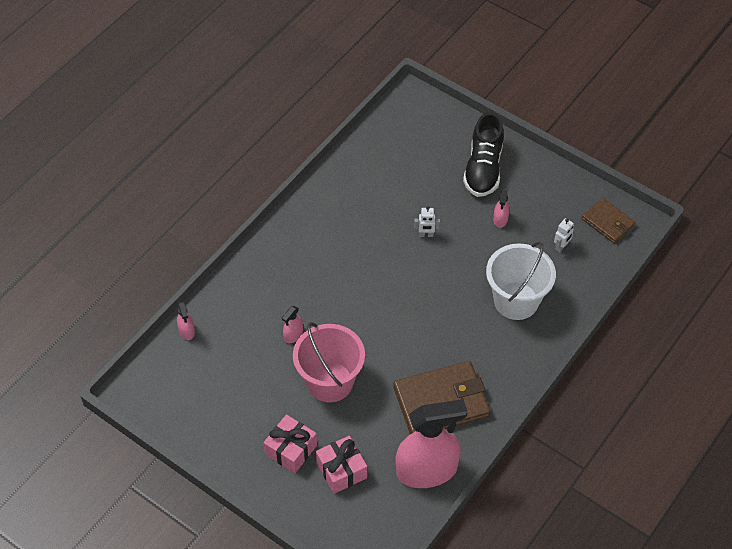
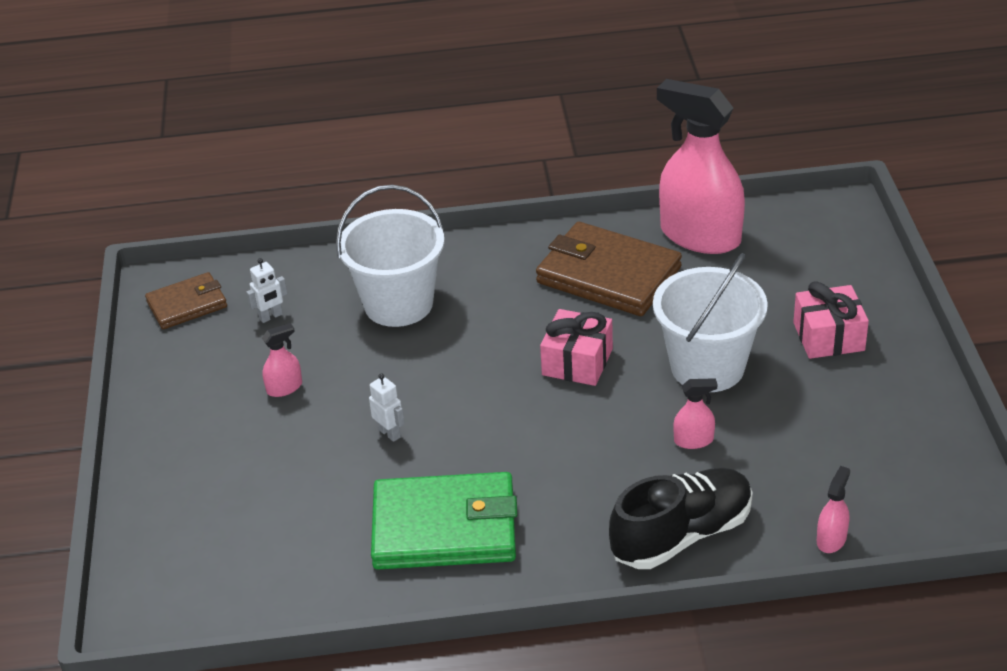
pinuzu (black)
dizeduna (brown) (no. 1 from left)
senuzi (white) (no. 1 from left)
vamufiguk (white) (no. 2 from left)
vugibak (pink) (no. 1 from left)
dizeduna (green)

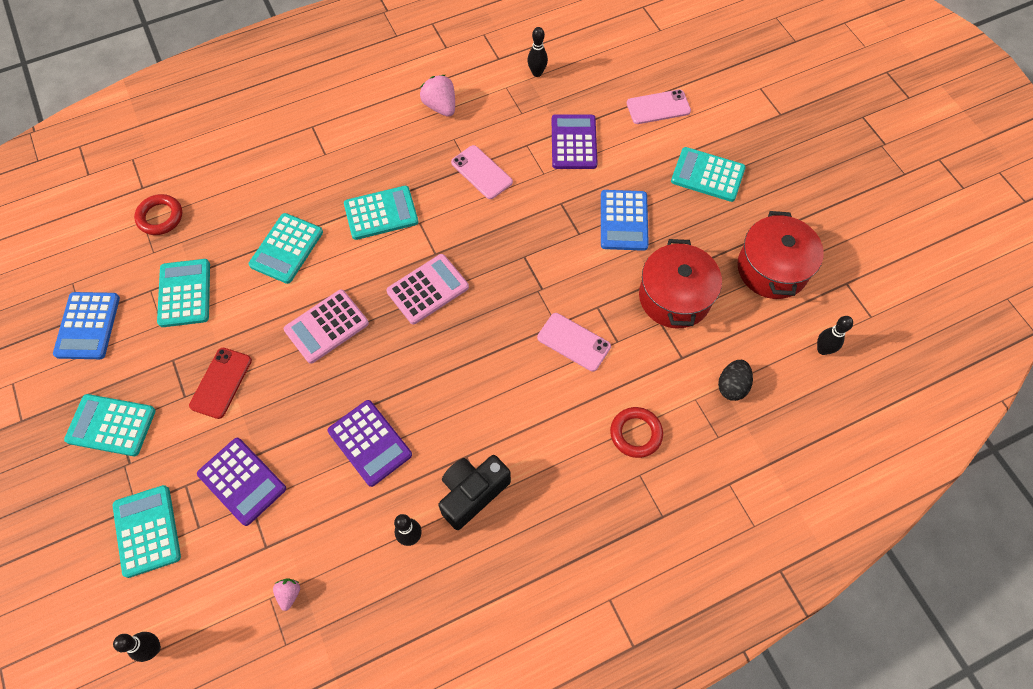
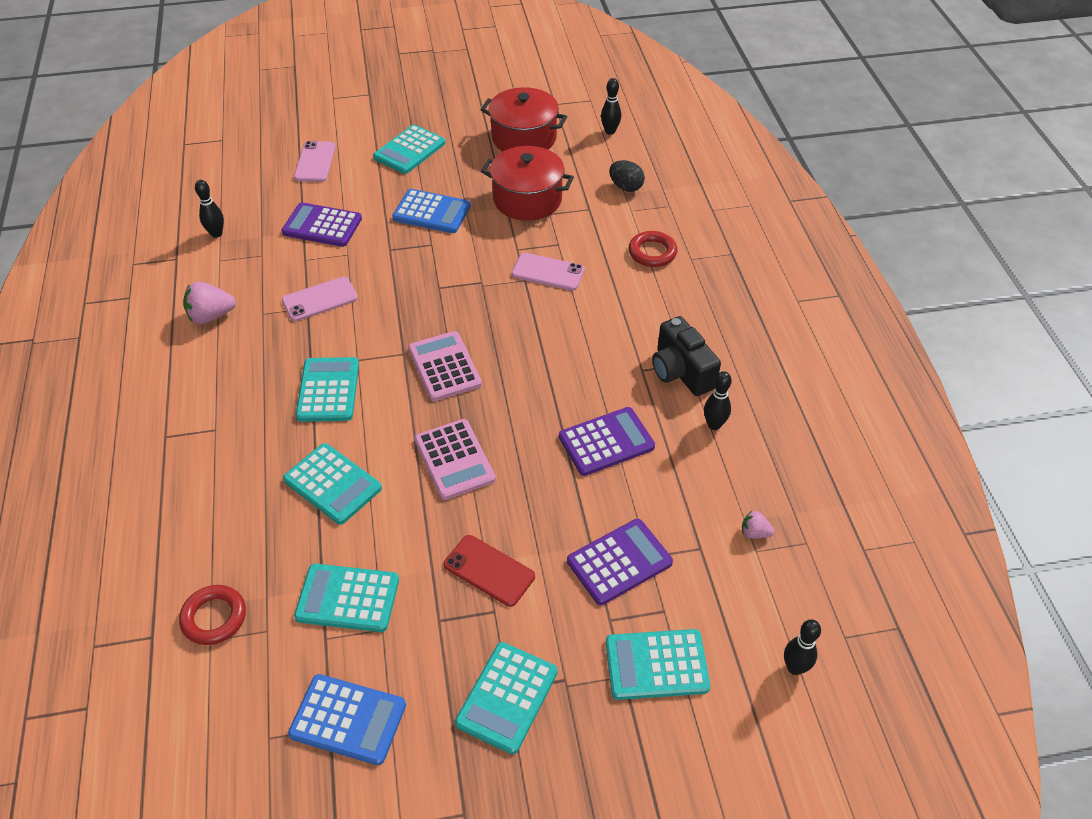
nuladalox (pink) (no. 3 from left)

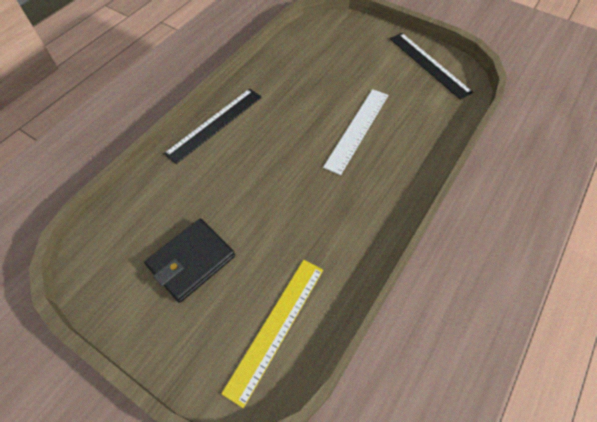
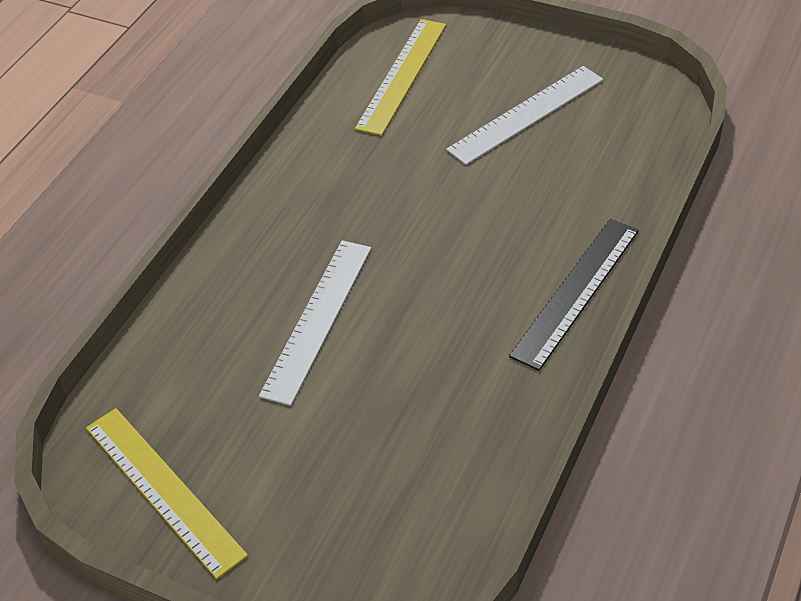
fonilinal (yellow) (no. 1 from left)
fonilinal (white) (no. 2 from left)

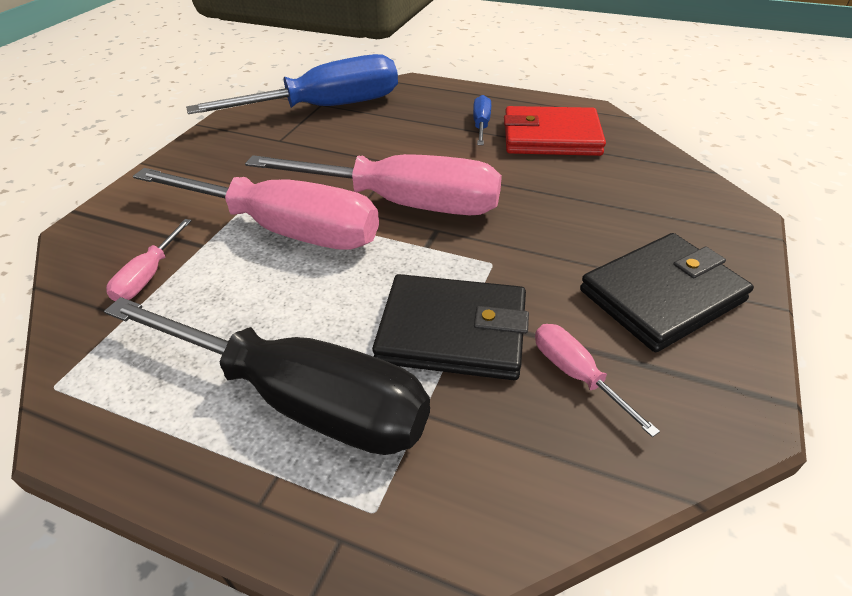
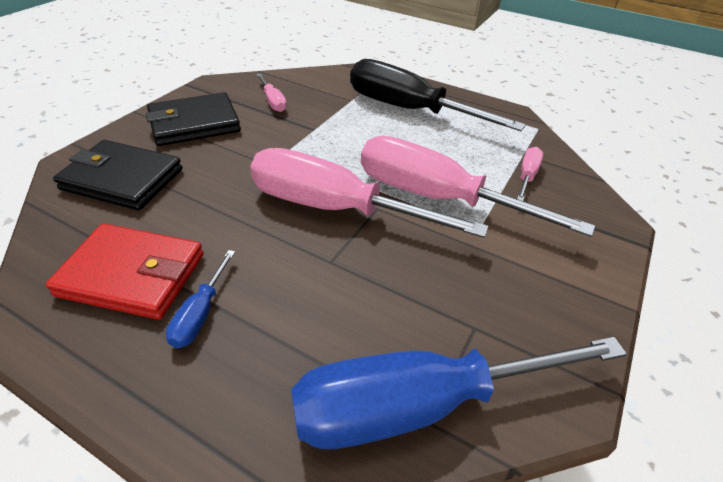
dizeduna (black) (no. 1 from left)

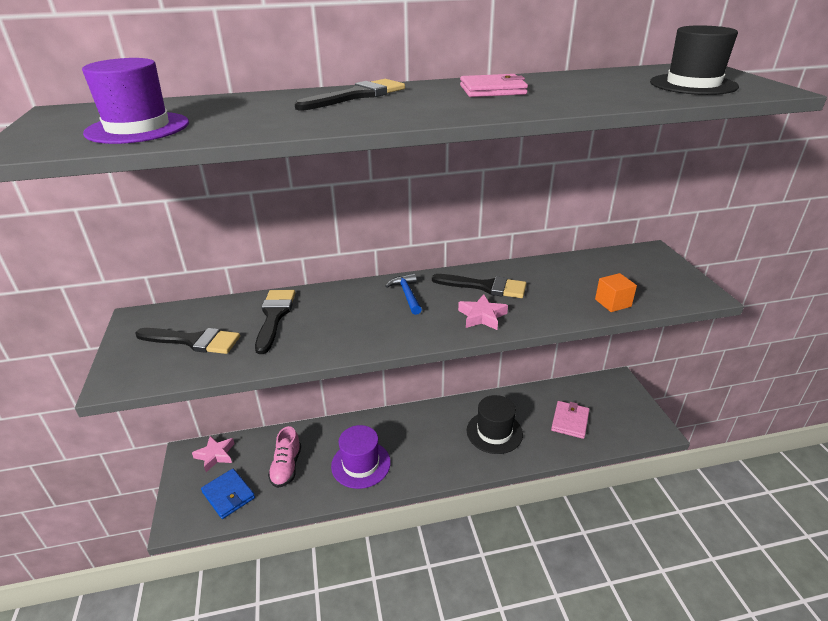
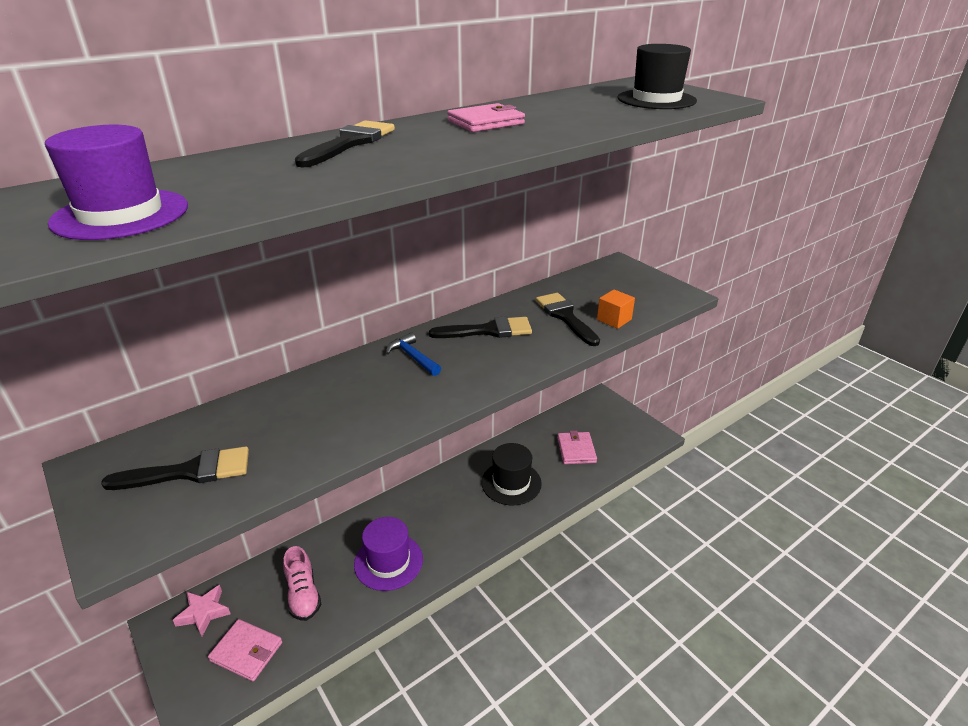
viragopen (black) (no. 4 from left)
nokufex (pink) (no. 2 from left in the first image)
dizeduna (pink) (no. 1 from left)

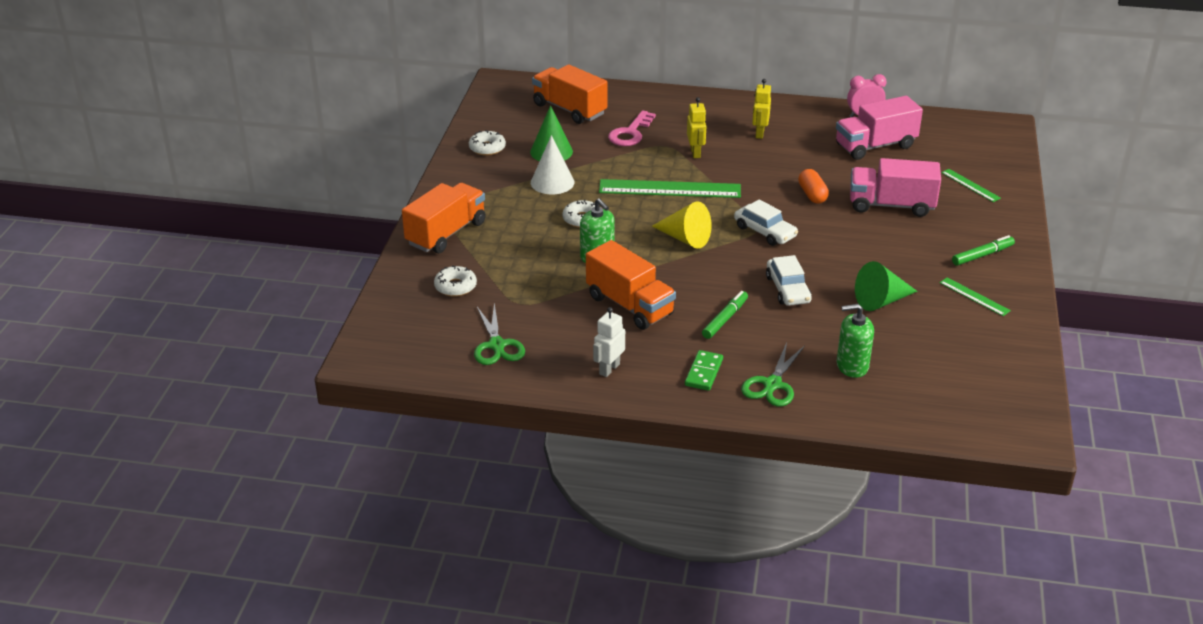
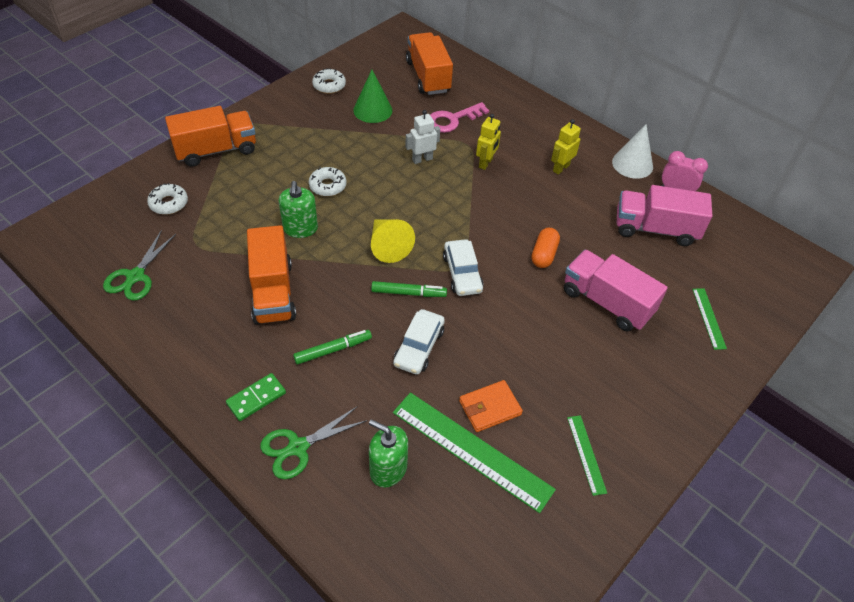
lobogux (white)
fonilinal (green) (no. 1 from left)
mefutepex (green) (no. 2 from left)
dizeduna (orange)
senuzi (white)

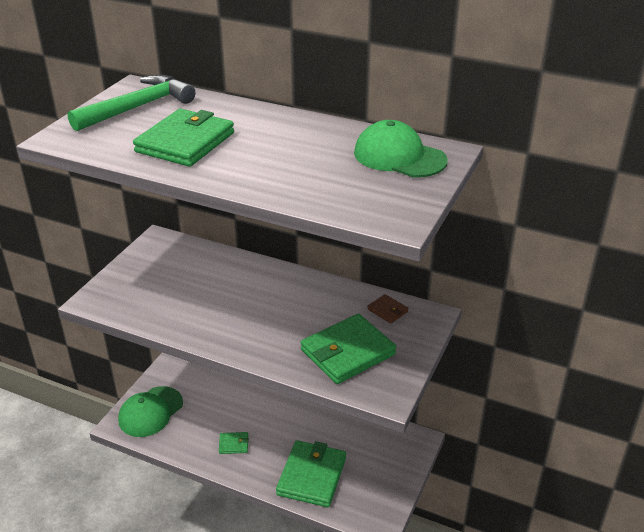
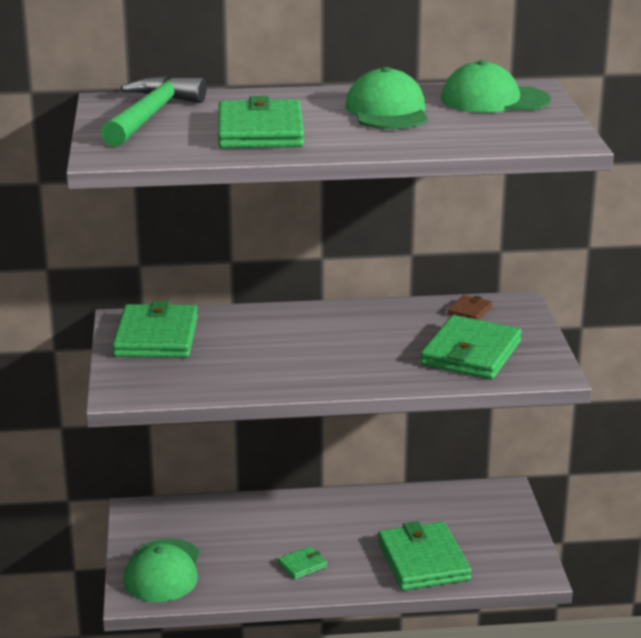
dizeduna (brown)
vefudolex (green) (no. 2 from left)
dizeduna (green) (no. 1 from left)

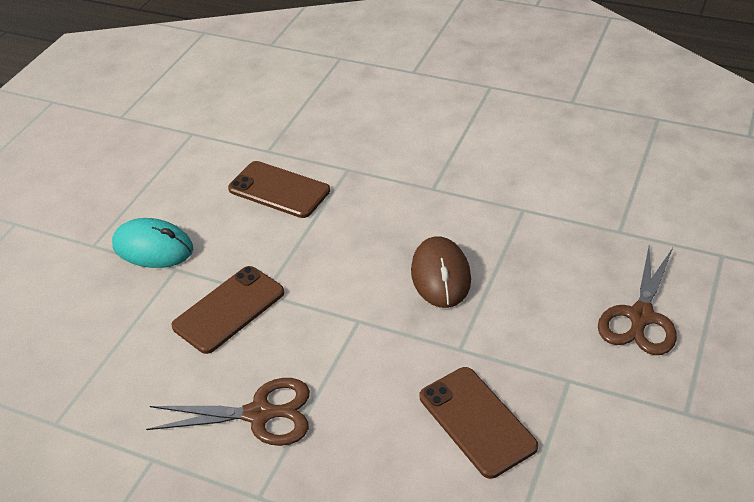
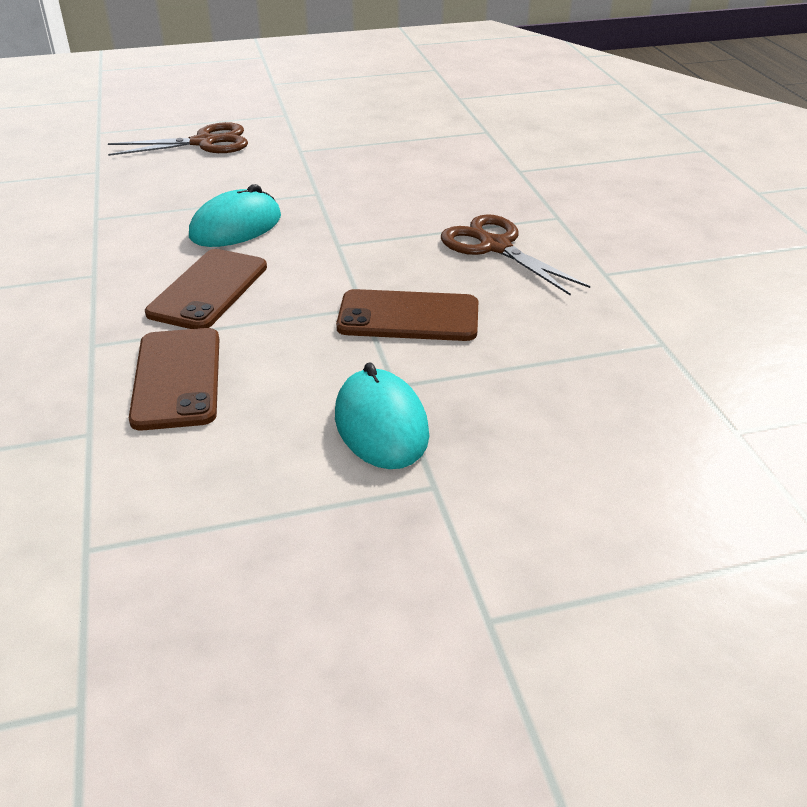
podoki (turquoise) (no. 1 from left)
nuladalox (brown) (no. 2 from left)

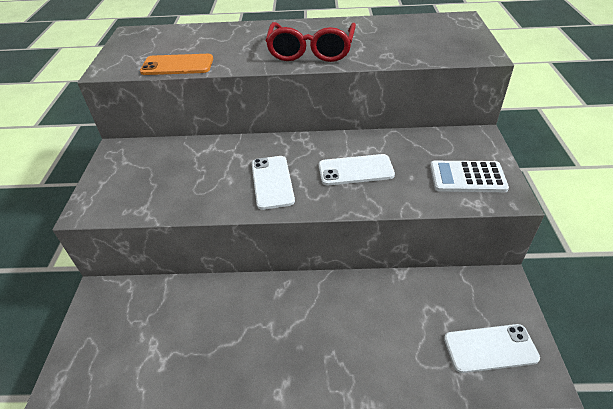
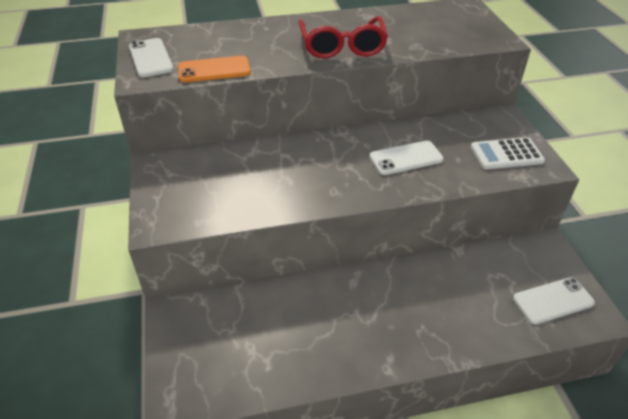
nuladalox (white) (no. 1 from left)

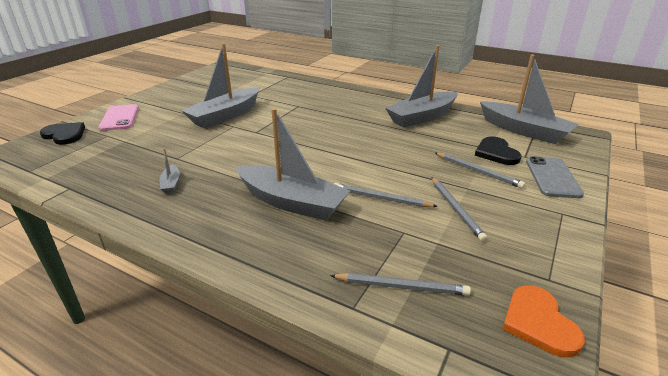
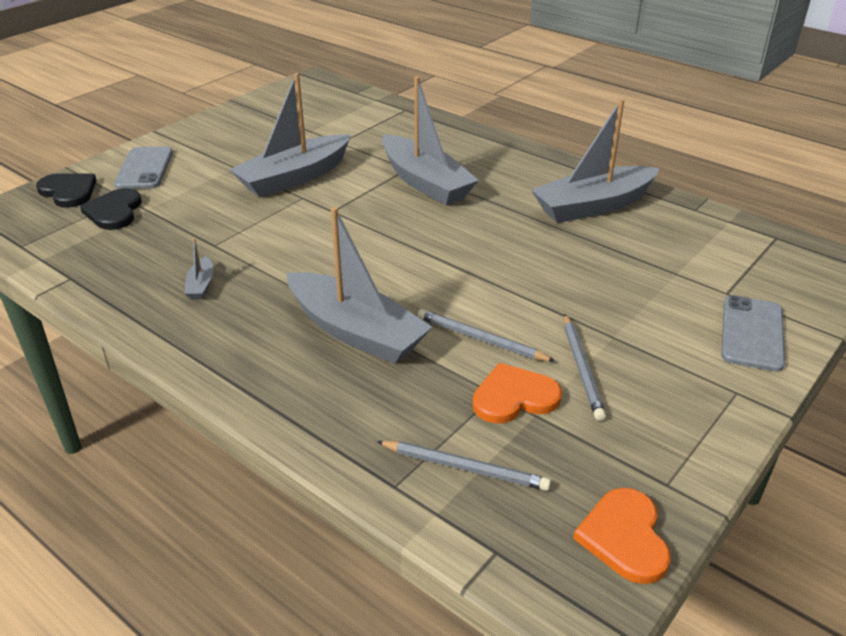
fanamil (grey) (no. 4 from left)
nuladalox (grey) (no. 1 from left)
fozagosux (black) (no. 2 from left)
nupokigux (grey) (no. 4 from left in the first image)
fozagosux (orange) (no. 1 from left)

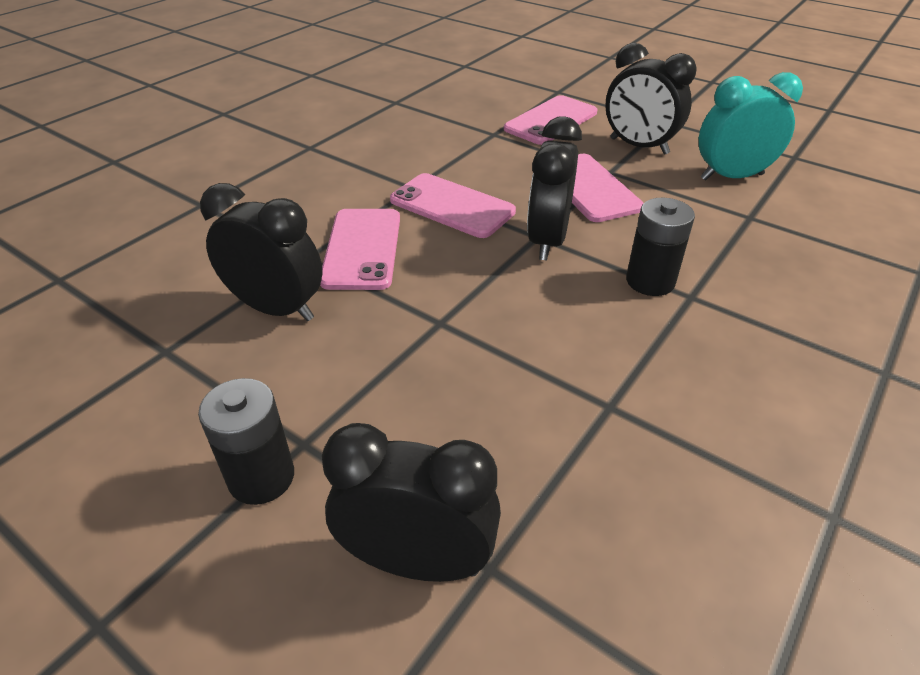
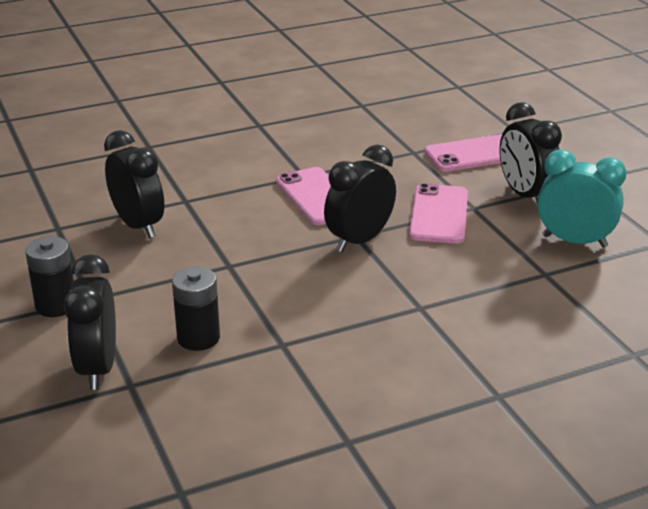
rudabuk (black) (no. 2 from left)
nuladalox (pink) (no. 1 from left in the first image)
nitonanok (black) (no. 1 from left)

